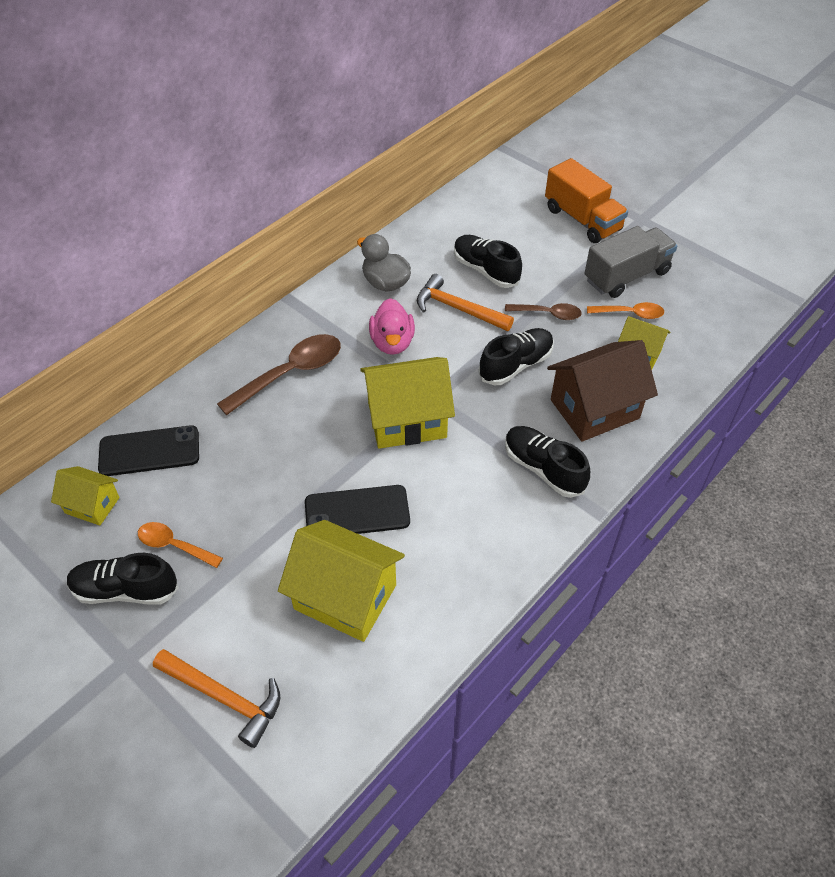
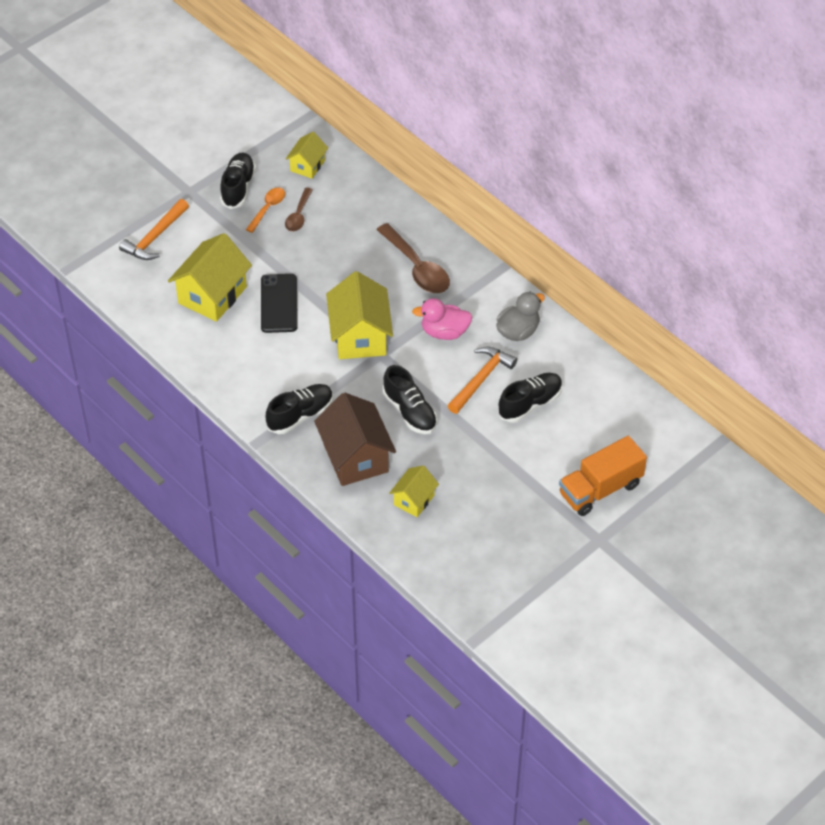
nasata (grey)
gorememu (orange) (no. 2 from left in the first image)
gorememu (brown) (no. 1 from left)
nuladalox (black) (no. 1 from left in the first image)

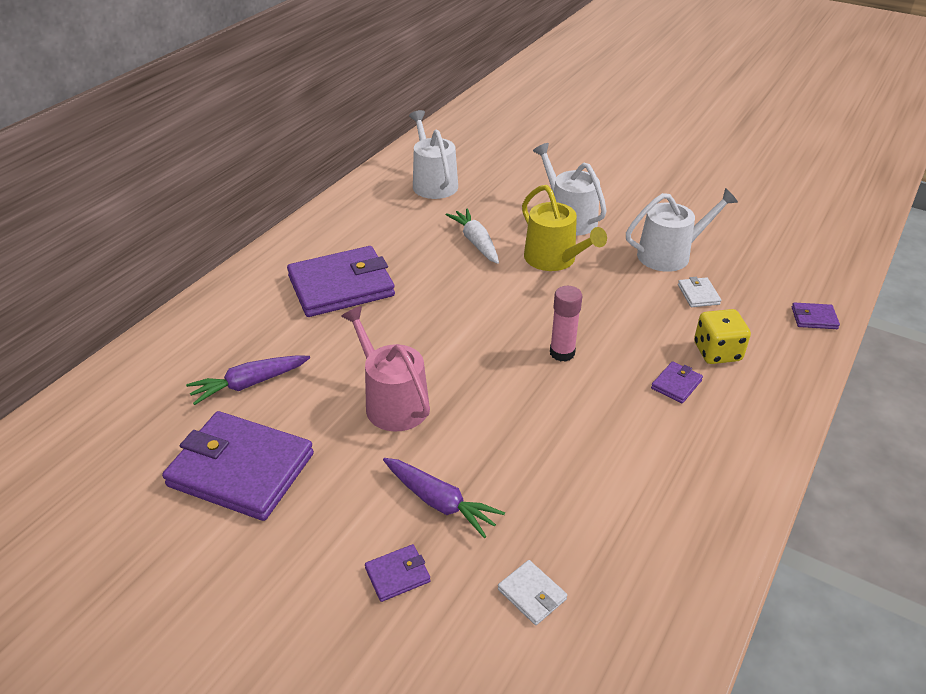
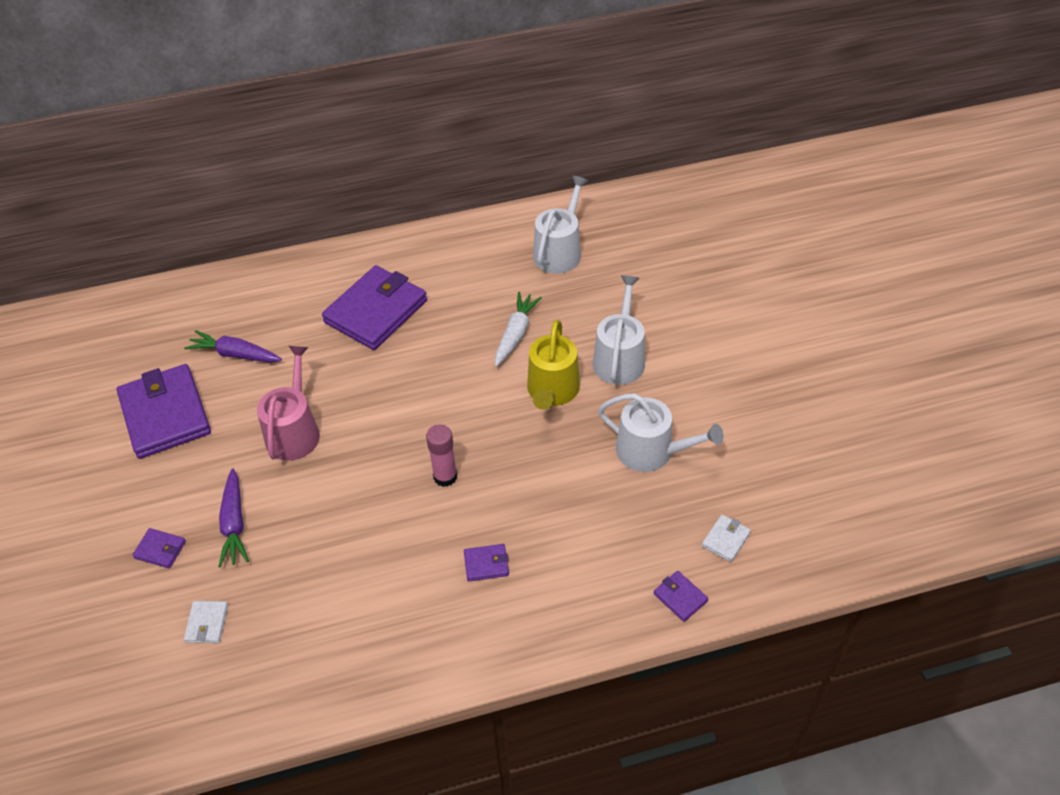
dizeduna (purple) (no. 3 from left)
dizeduna (white) (no. 2 from left)
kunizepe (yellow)

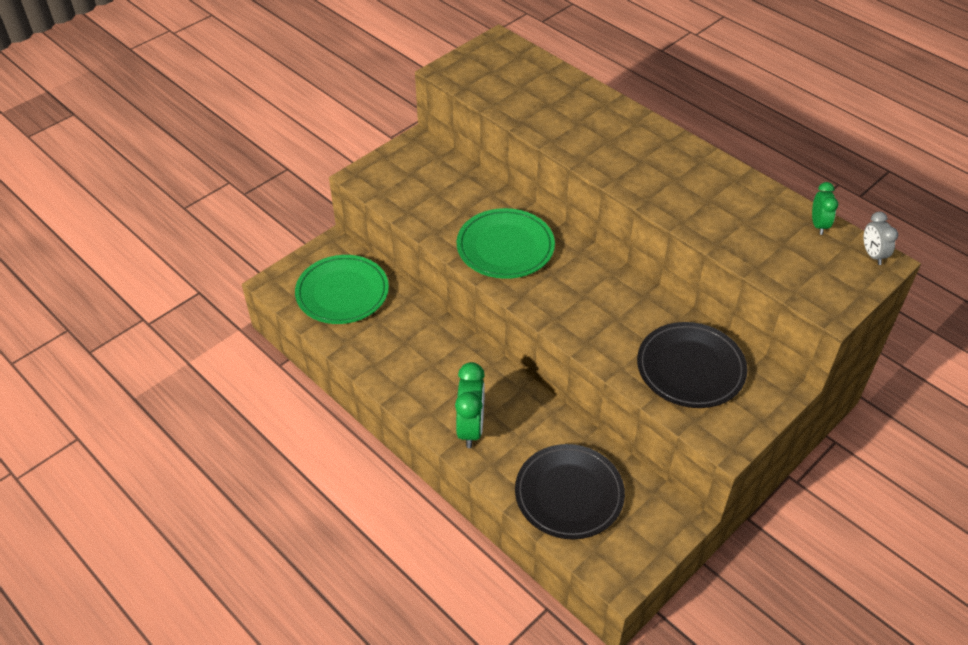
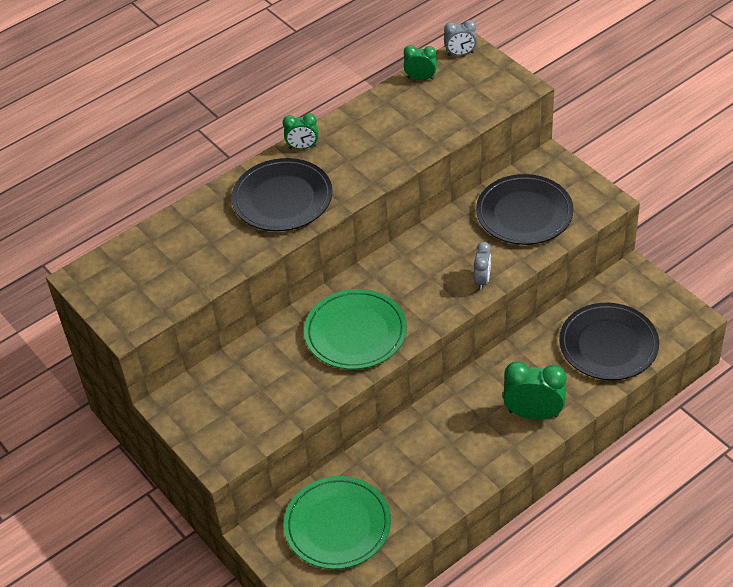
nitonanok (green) (no. 1 from left)
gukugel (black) (no. 1 from left)
nitonanok (grey) (no. 2 from left)

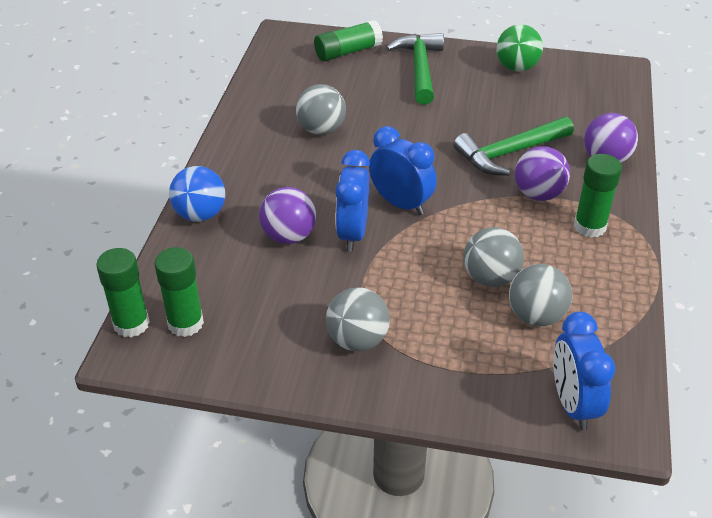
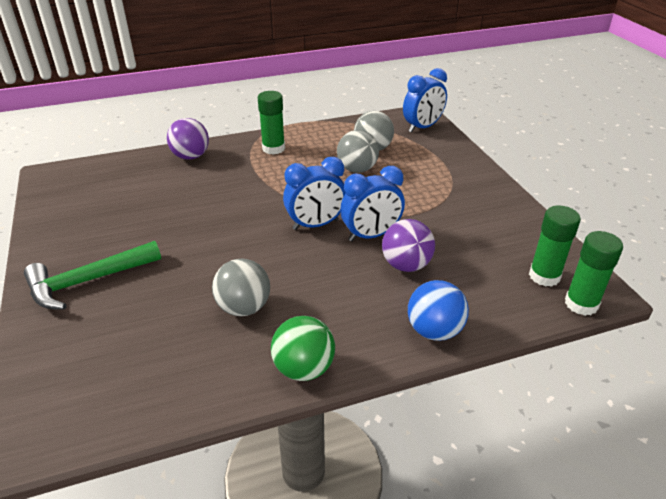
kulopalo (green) (no. 3 from left in the first image)
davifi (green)
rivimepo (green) (no. 2 from left in the first image)
nitonanok (blue) (no. 1 from left)
davifi (purple) (no. 2 from left in the first image)
davifi (grey) (no. 2 from left in the first image)

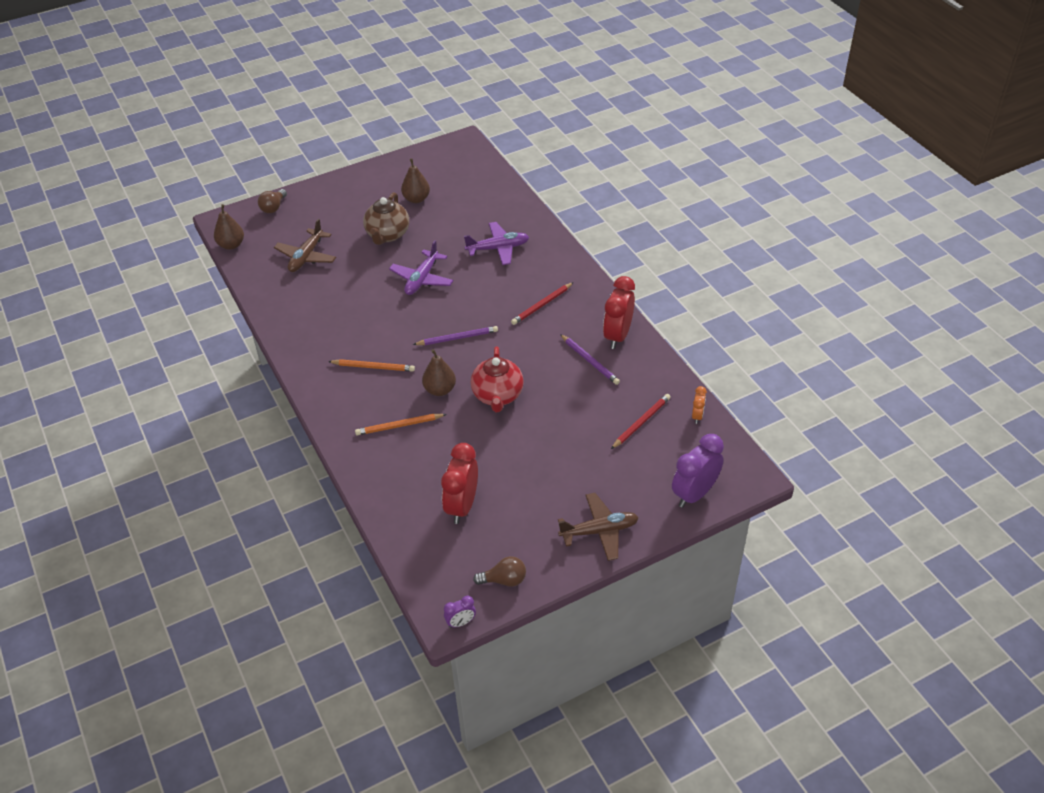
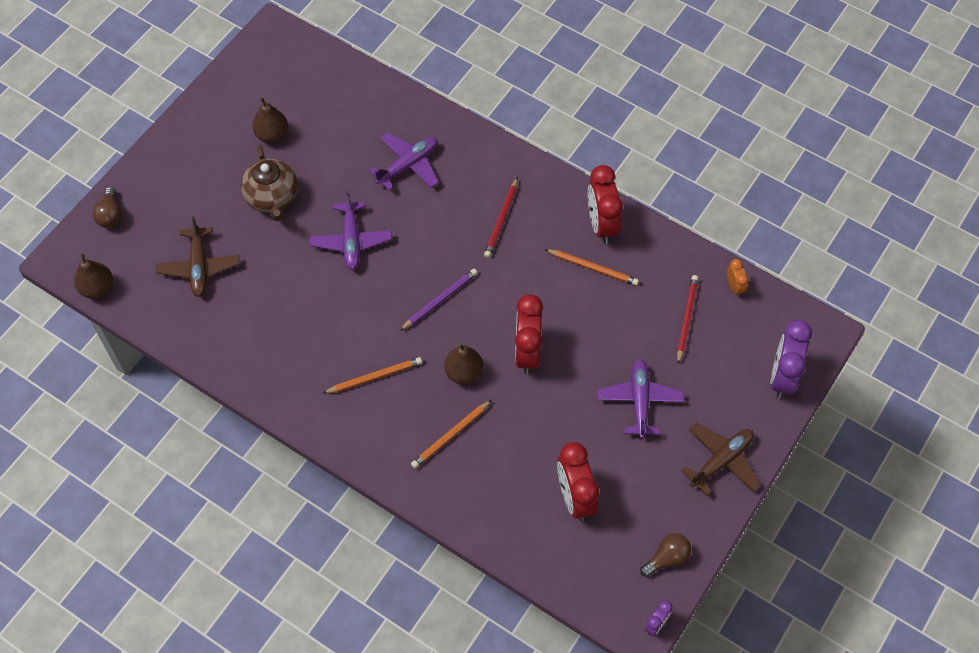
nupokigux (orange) (no. 3 from left)
nitonanok (red) (no. 1 from left)
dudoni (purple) (no. 3 from left)

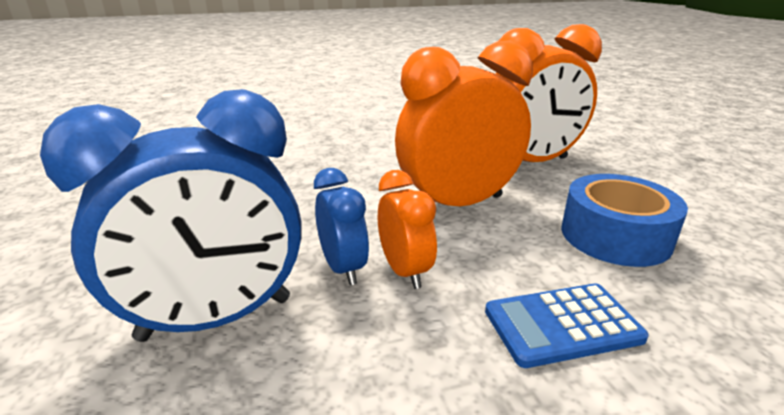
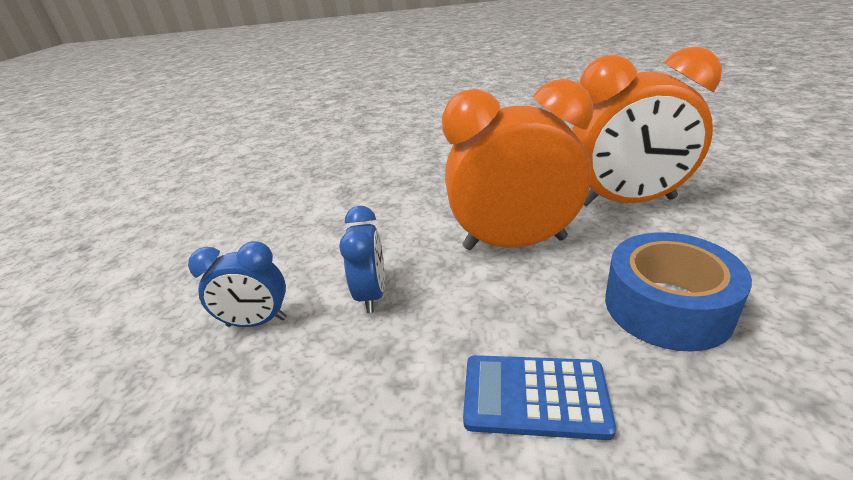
nitonanok (blue) (no. 1 from left)
nitonanok (orange) (no. 1 from left in the first image)

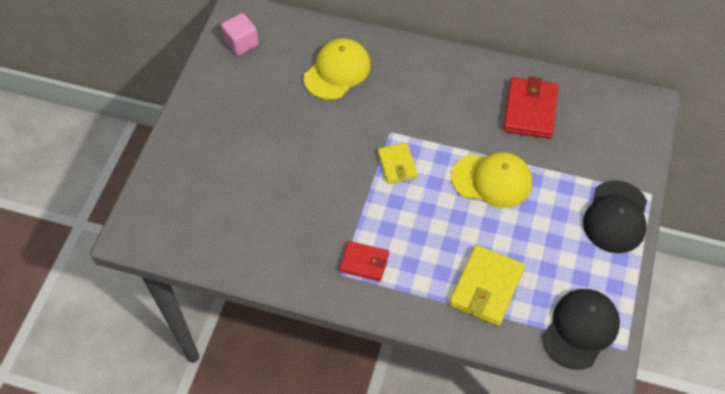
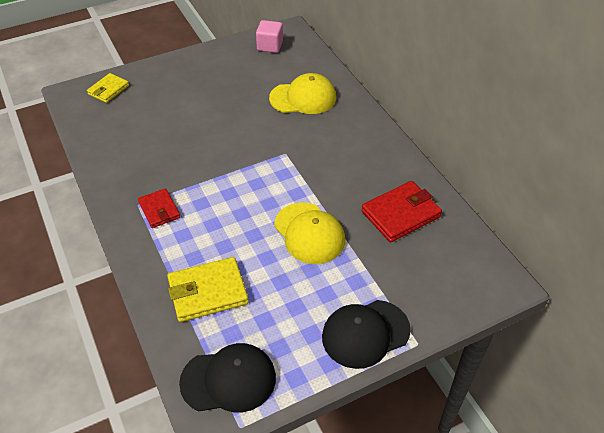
dizeduna (yellow) (no. 1 from left)

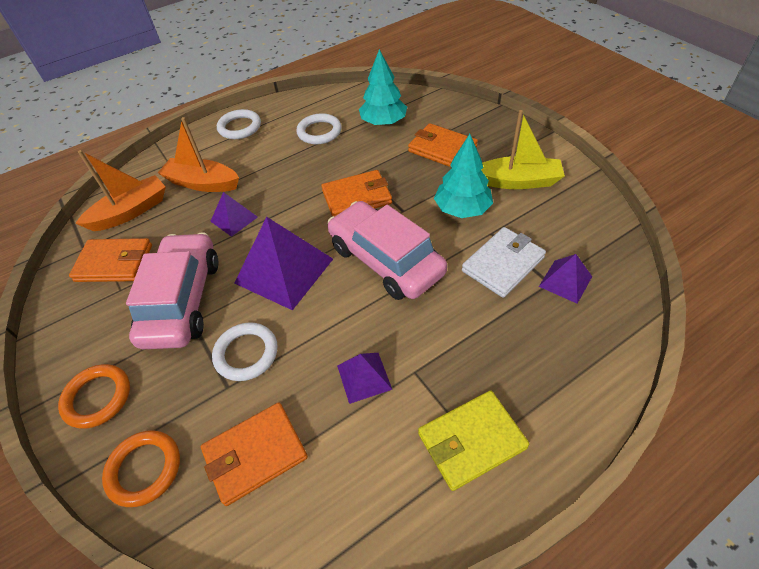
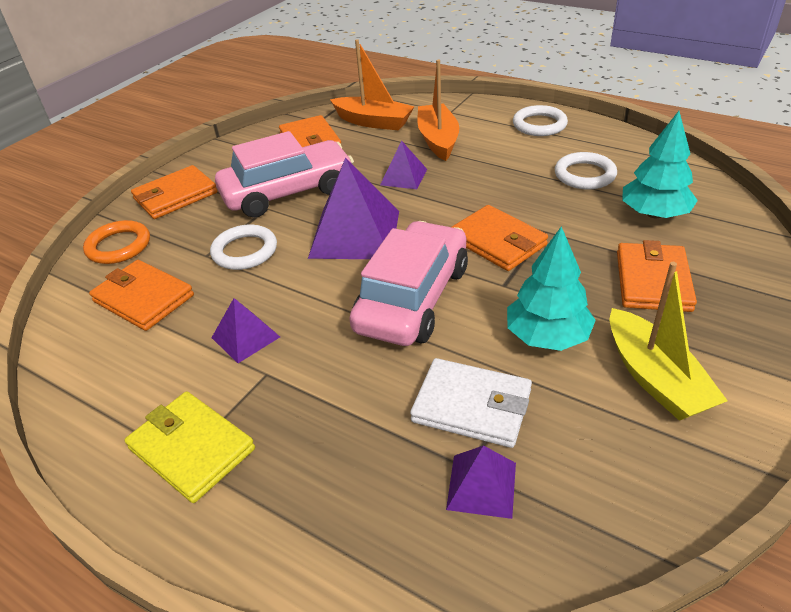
dizeduna (orange) (no. 2 from left)

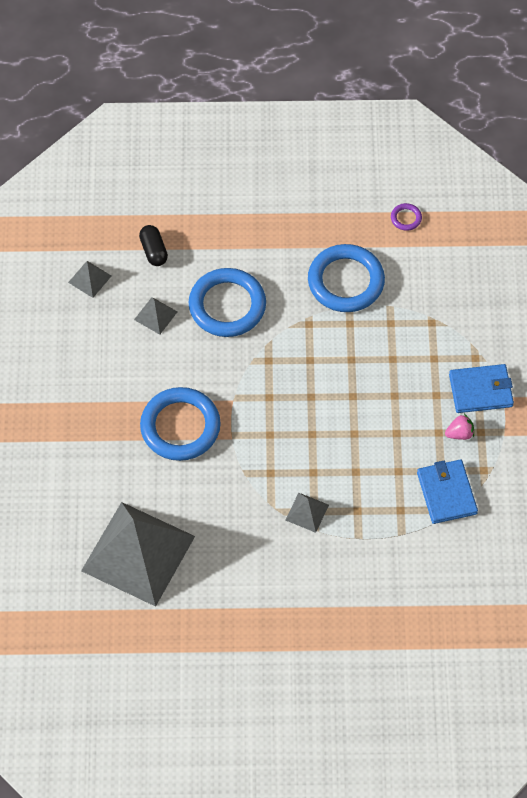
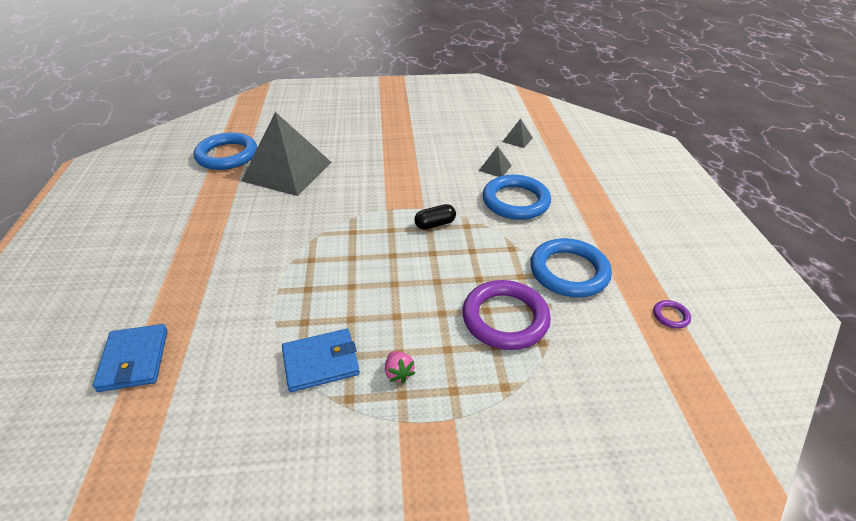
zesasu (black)
dizeduna (blue) (no. 1 from left)
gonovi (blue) (no. 1 from left)
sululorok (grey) (no. 4 from left in the first image)
gonovi (purple) (no. 1 from left)

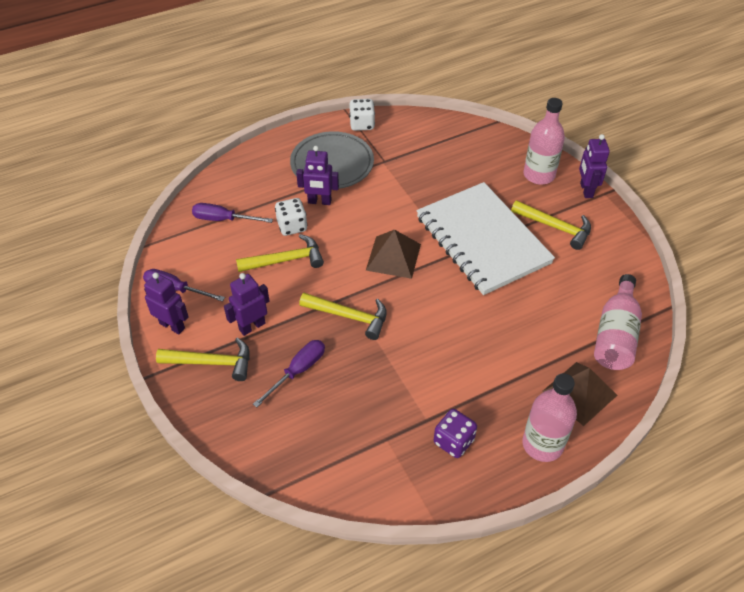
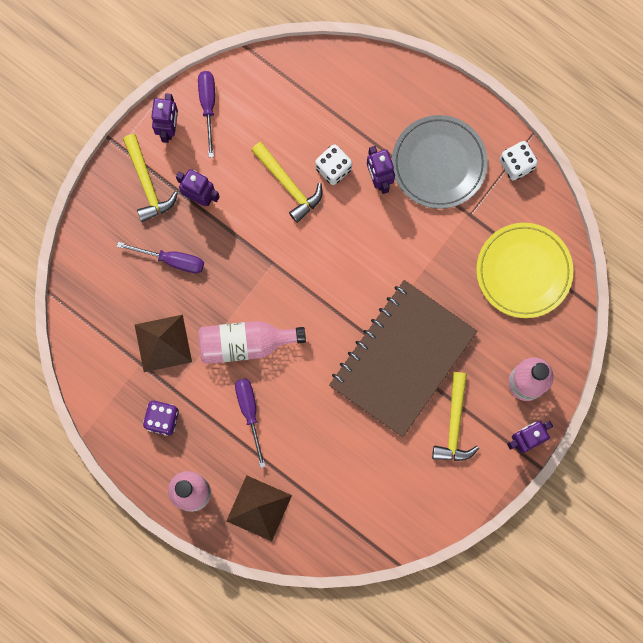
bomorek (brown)
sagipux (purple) (no. 3 from left)
sululorok (brown) (no. 1 from left)
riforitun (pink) (no. 2 from left)
rivimepo (yellow) (no. 3 from left in the first image)
gukugel (yellow)

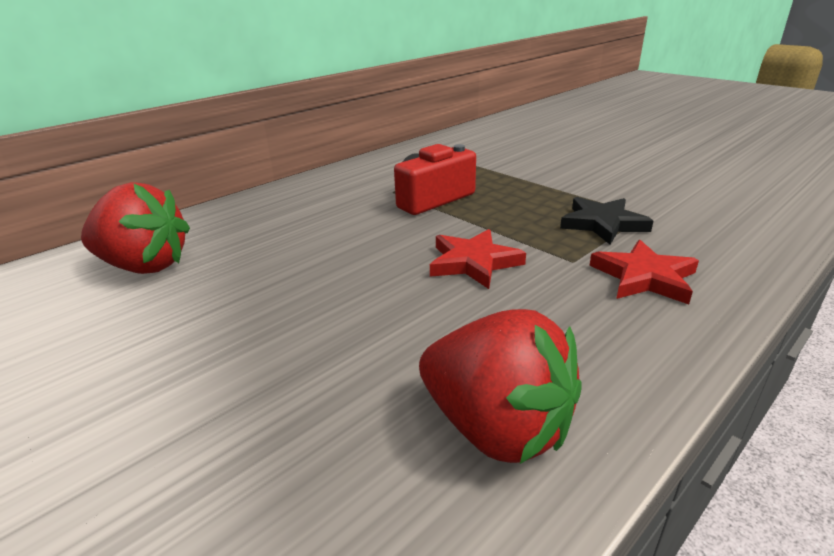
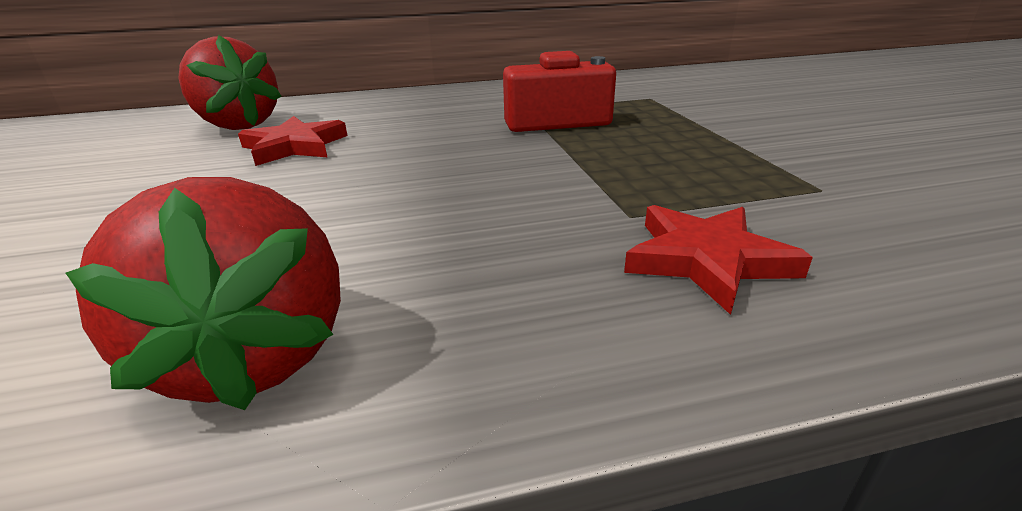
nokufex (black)
nokufex (red) (no. 1 from left)

